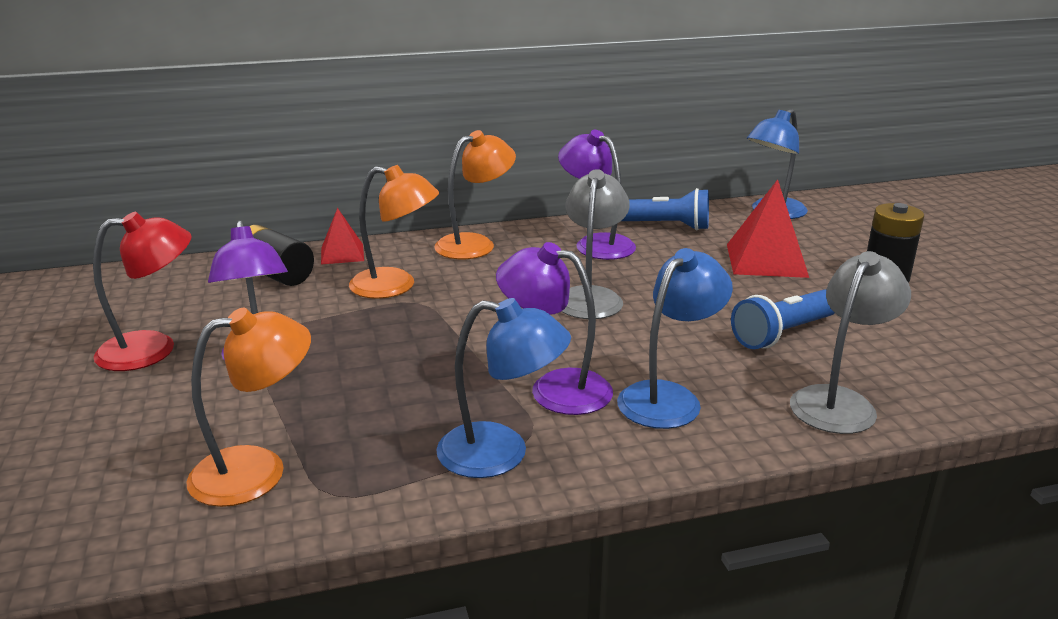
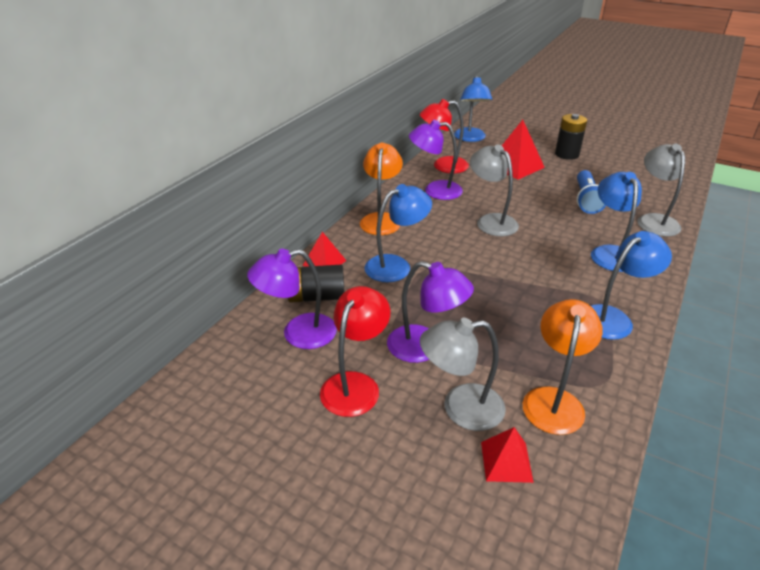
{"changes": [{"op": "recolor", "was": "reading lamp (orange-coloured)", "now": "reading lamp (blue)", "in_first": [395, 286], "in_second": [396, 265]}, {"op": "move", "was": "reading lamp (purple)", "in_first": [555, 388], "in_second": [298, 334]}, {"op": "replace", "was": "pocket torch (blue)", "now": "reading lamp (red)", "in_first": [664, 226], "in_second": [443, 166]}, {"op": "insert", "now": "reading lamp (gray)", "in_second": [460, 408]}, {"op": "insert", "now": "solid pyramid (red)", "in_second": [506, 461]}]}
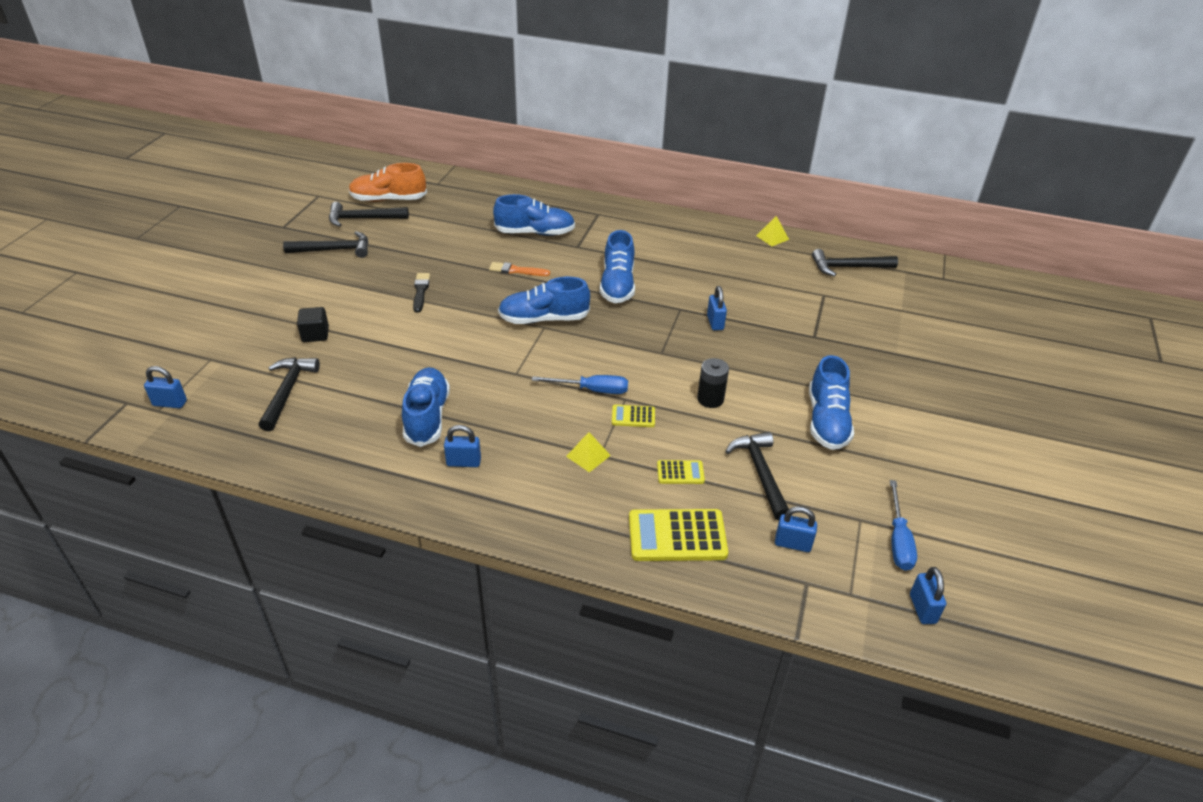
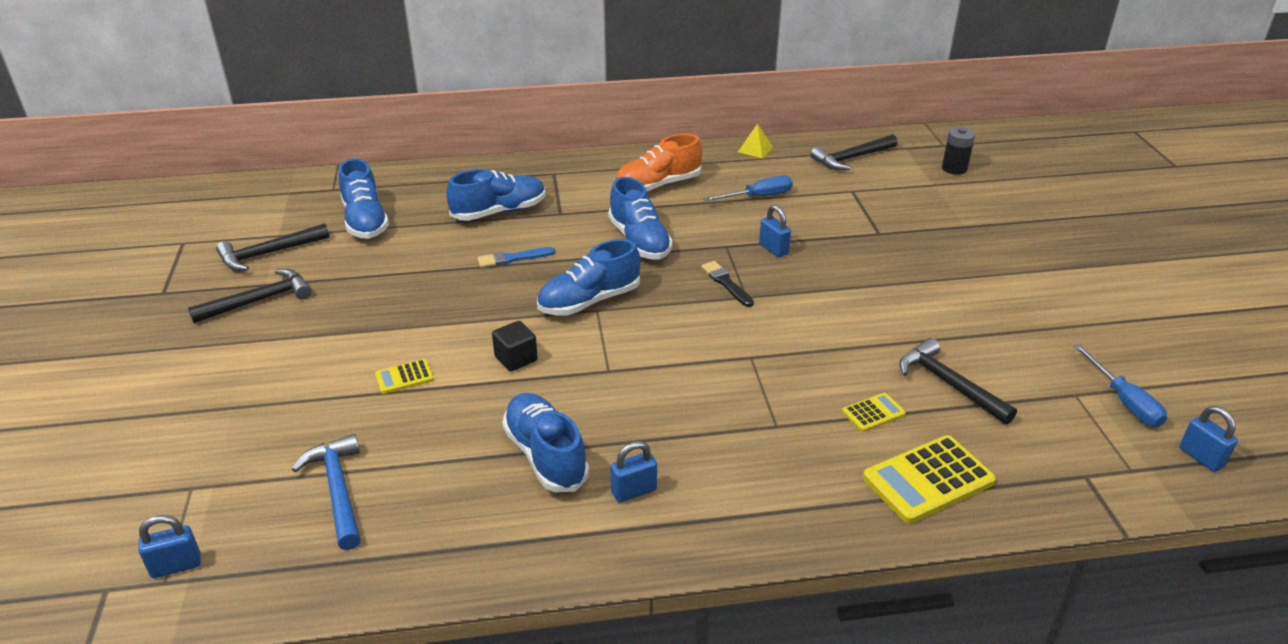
{"changes": [{"op": "recolor", "was": "carpenter's hammer (black)", "now": "carpenter's hammer (blue)", "in_first": [287, 391], "in_second": [338, 490]}, {"op": "move", "was": "block (black)", "in_first": [315, 334], "in_second": [516, 359]}, {"op": "move", "was": "lace-up shoe (orange-coloured)", "in_first": [388, 199], "in_second": [658, 185]}, {"op": "move", "was": "paintbrush (black)", "in_first": [420, 291], "in_second": [726, 283]}, {"op": "recolor", "was": "paintbrush (orange-coloured)", "now": "paintbrush (blue)", "in_first": [516, 270], "in_second": [513, 258]}, {"op": "move", "was": "hand screwdriver (blue)", "in_first": [592, 390], "in_second": [758, 197]}, {"op": "delete", "was": "solid pyramid (bright yellow)", "in_first": [588, 456]}, {"op": "move", "was": "pocket calculator (bright yellow)", "in_first": [633, 416], "in_second": [404, 377]}, {"op": "move", "was": "battery (black)", "in_first": [710, 399], "in_second": [954, 168]}, {"op": "delete", "was": "padlock (blue)", "in_first": [792, 544]}, {"op": "move", "was": "lace-up shoe (blue)", "in_first": [827, 421], "in_second": [365, 221]}]}
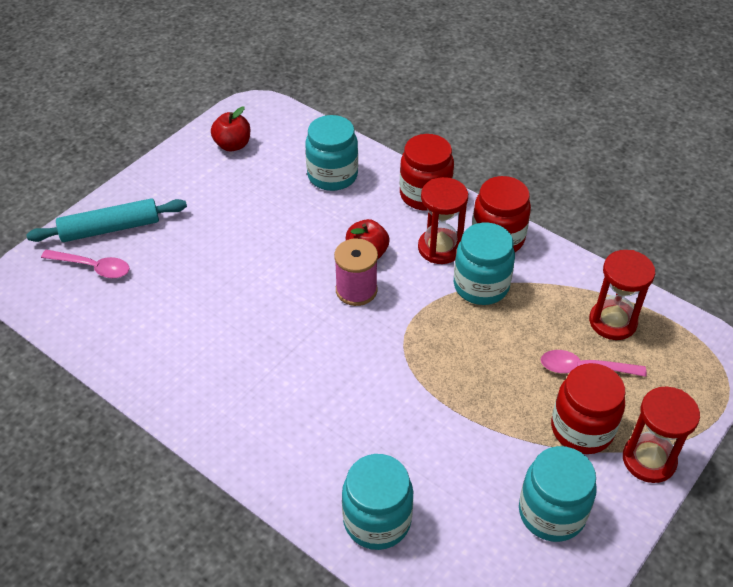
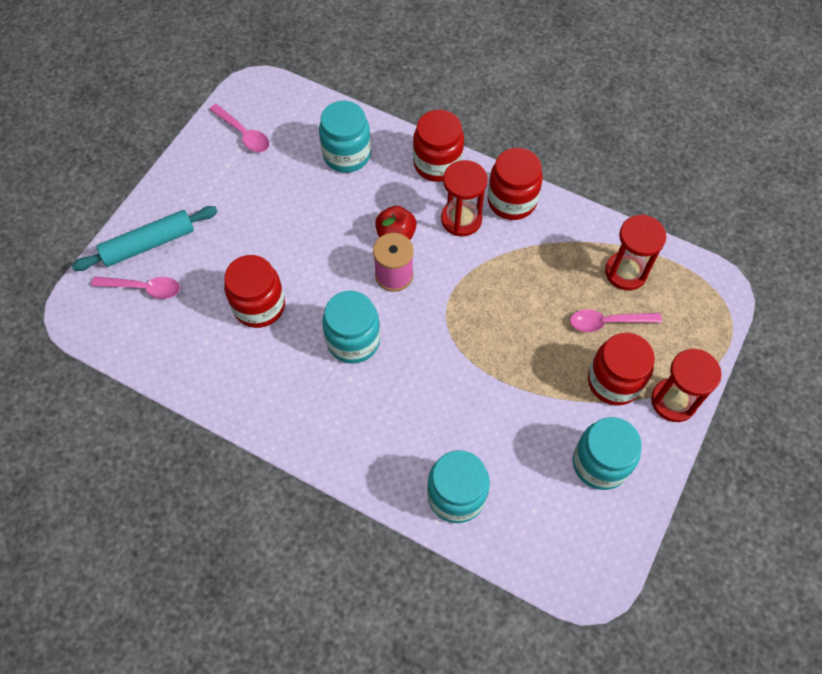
{"changes": [{"op": "replace", "was": "toy apple (red)", "now": "spoon (rose-pink)", "in_first": [233, 145], "in_second": [244, 134]}, {"op": "move", "was": "jar (aqua)", "in_first": [481, 286], "in_second": [353, 341]}, {"op": "insert", "now": "jar (red)", "in_second": [259, 306]}]}
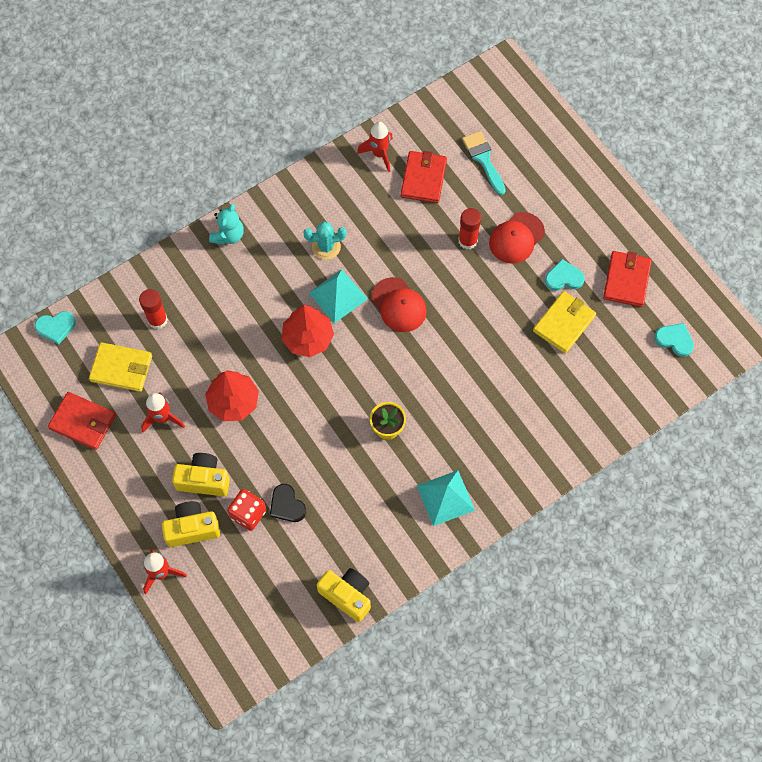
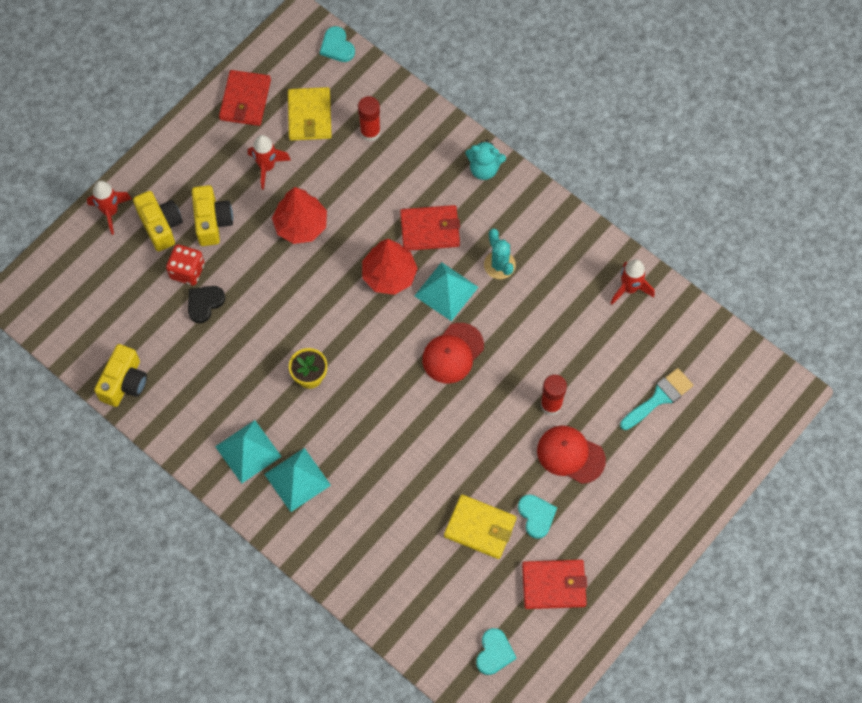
{"changes": [{"op": "move", "was": "card wallet (red)", "in_first": [423, 178], "in_second": [430, 229]}, {"op": "insert", "now": "solid pyramid (aqua)", "in_second": [297, 479]}]}
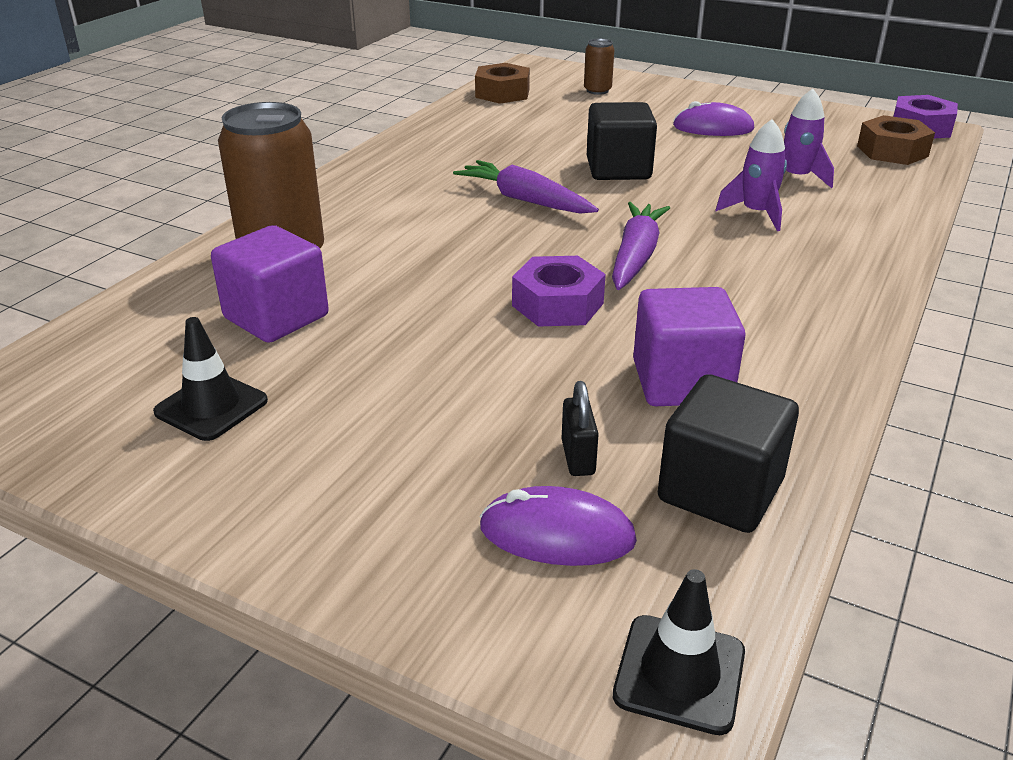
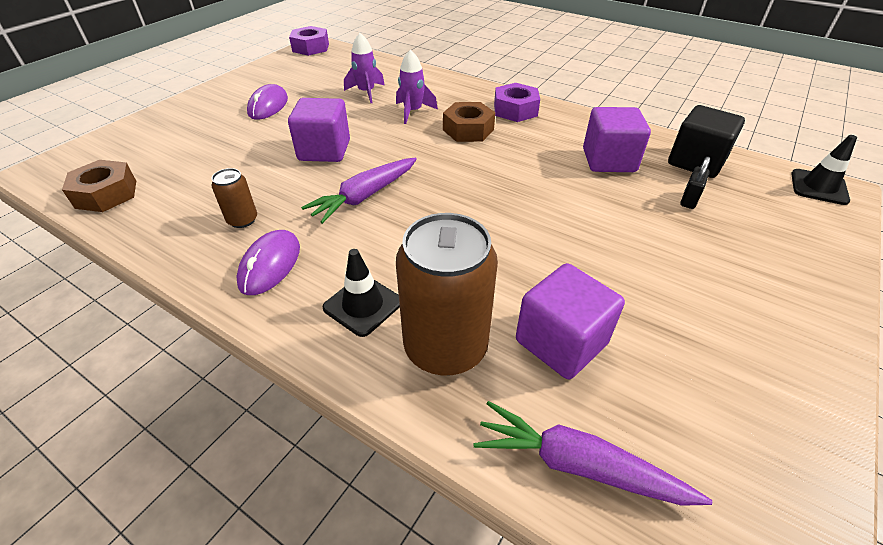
{"changes": [{"op": "move", "was": "safety cone (black)", "in_first": [211, 406], "in_second": [363, 305]}, {"op": "move", "was": "PC mouse (purple)", "in_first": [557, 534], "in_second": [270, 265]}, {"op": "move", "was": "nut (purple)", "in_first": [557, 304], "in_second": [515, 110]}, {"op": "rotate", "was": "padlock (black)", "in_first": [578, 457], "in_second": [689, 199], "clockwise": -60}, {"op": "move", "was": "can (brown)", "in_first": [597, 90], "in_second": [242, 220]}, {"op": "recolor", "was": "block (black)", "now": "block (purple)", "in_first": [618, 169], "in_second": [324, 150]}, {"op": "move", "was": "root vegetable (purple)", "in_first": [635, 257], "in_second": [578, 465]}, {"op": "move", "was": "nut (brown)", "in_first": [892, 151], "in_second": [468, 130]}]}
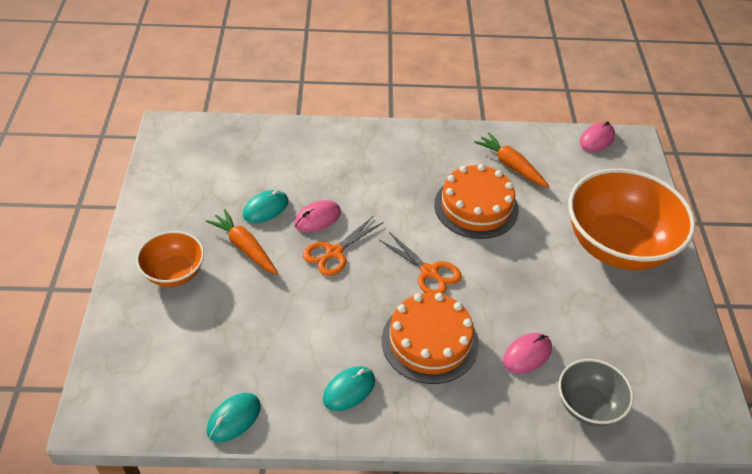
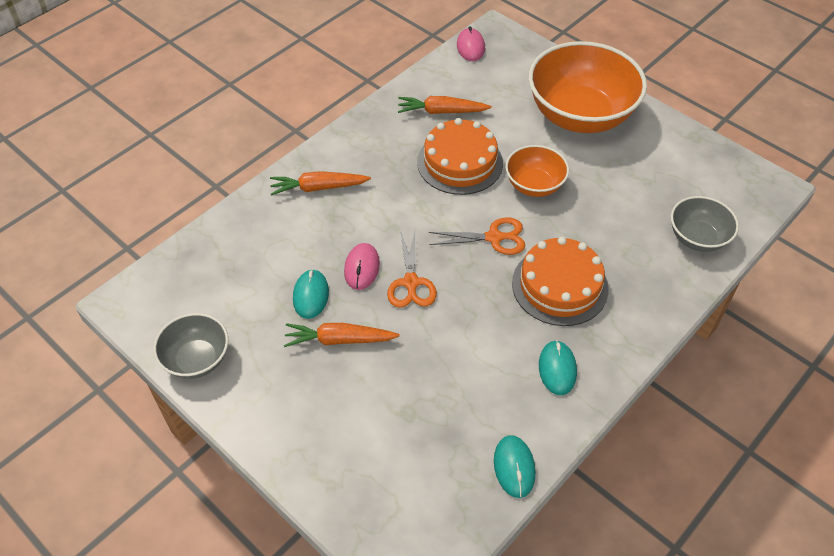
{"changes": [{"op": "move", "was": "bowl (orange-coloured)", "in_first": [174, 273], "in_second": [534, 185]}, {"op": "delete", "was": "PC mouse (rose-pink)", "in_first": [527, 354]}, {"op": "insert", "now": "bowl (gray)", "in_second": [197, 359]}, {"op": "insert", "now": "root vegetable (orange-coloured)", "in_second": [318, 188]}]}
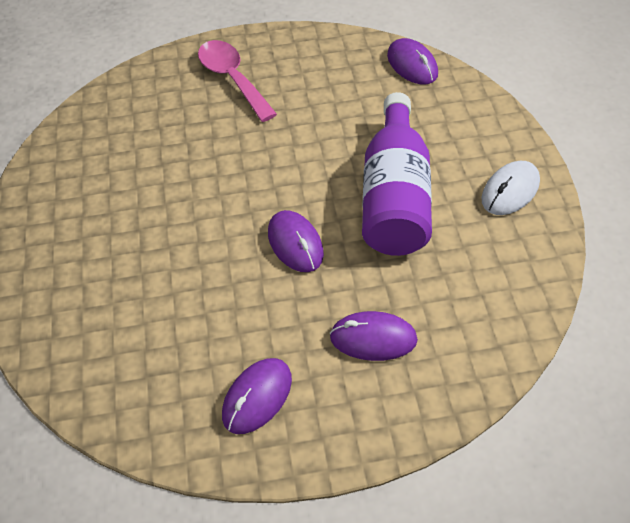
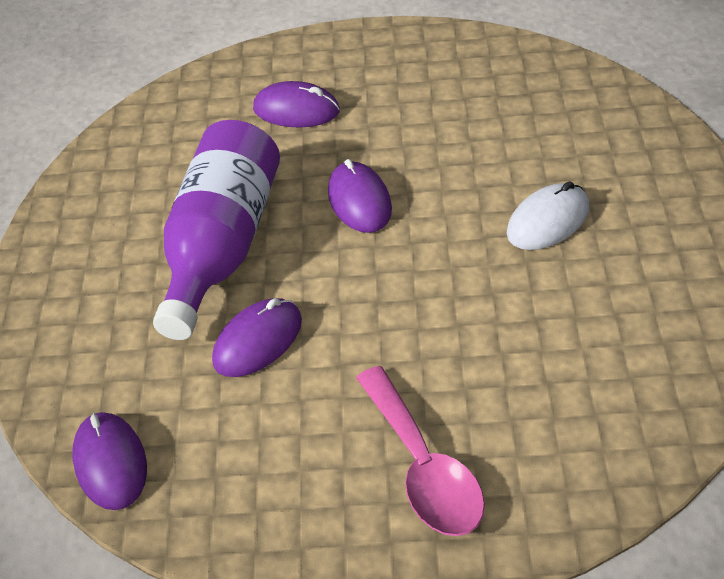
{"changes": [{"op": "move", "was": "PC mouse (purple)", "in_first": [257, 397], "in_second": [258, 341]}, {"op": "move", "was": "PC mouse (pure white)", "in_first": [510, 191], "in_second": [548, 221]}]}
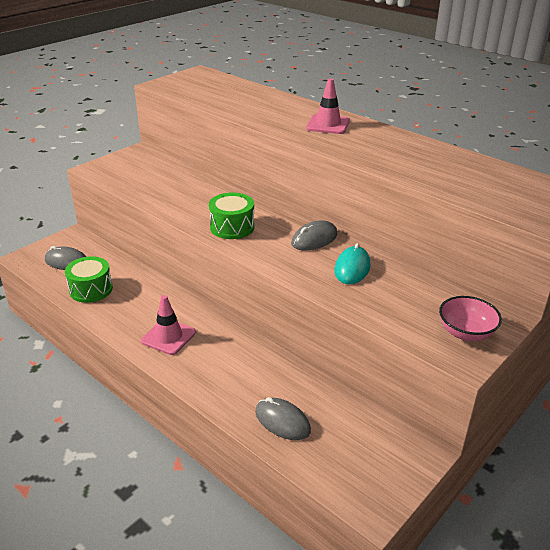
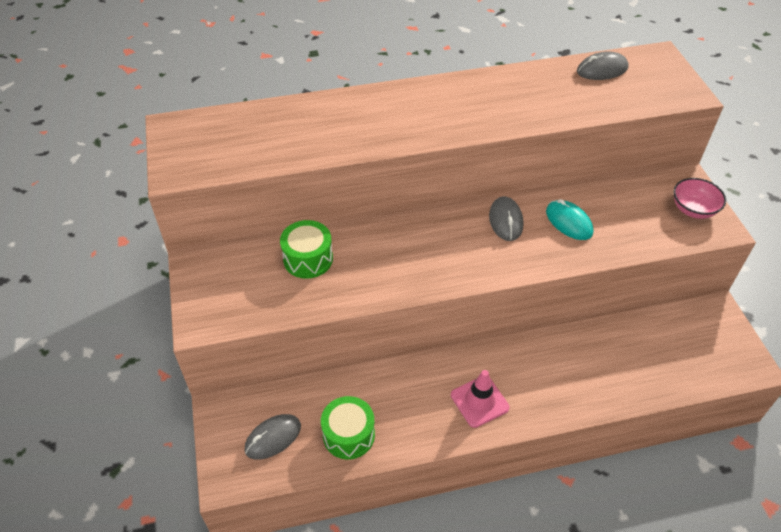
{"changes": [{"op": "move", "was": "drum (leaf-green)", "in_first": [232, 227], "in_second": [308, 259]}, {"op": "move", "was": "PC mouse (gray)", "in_first": [282, 421], "in_second": [602, 70]}, {"op": "delete", "was": "safety cone (rose-pink)", "in_first": [328, 125]}]}
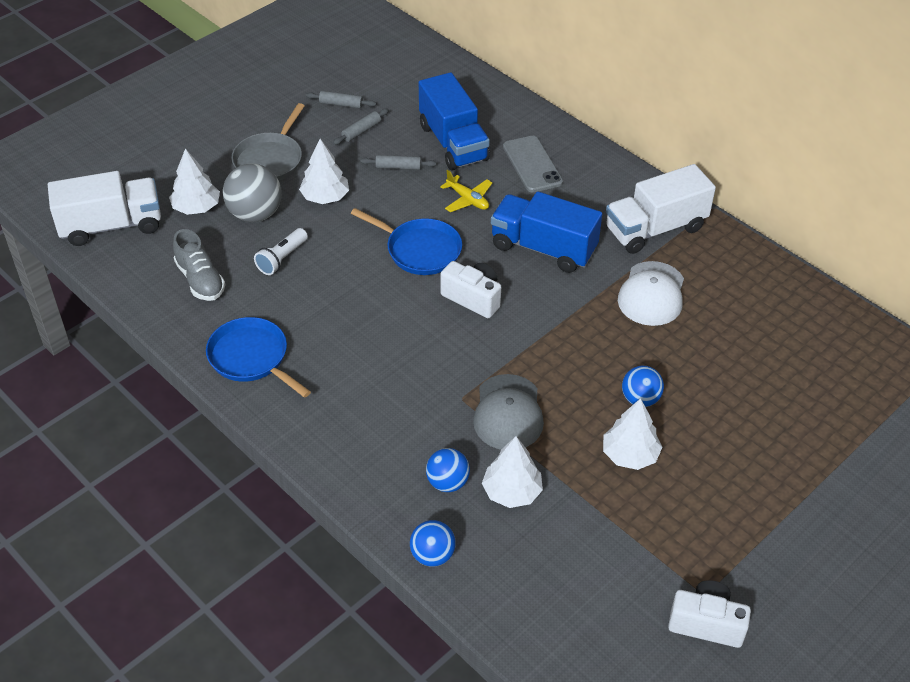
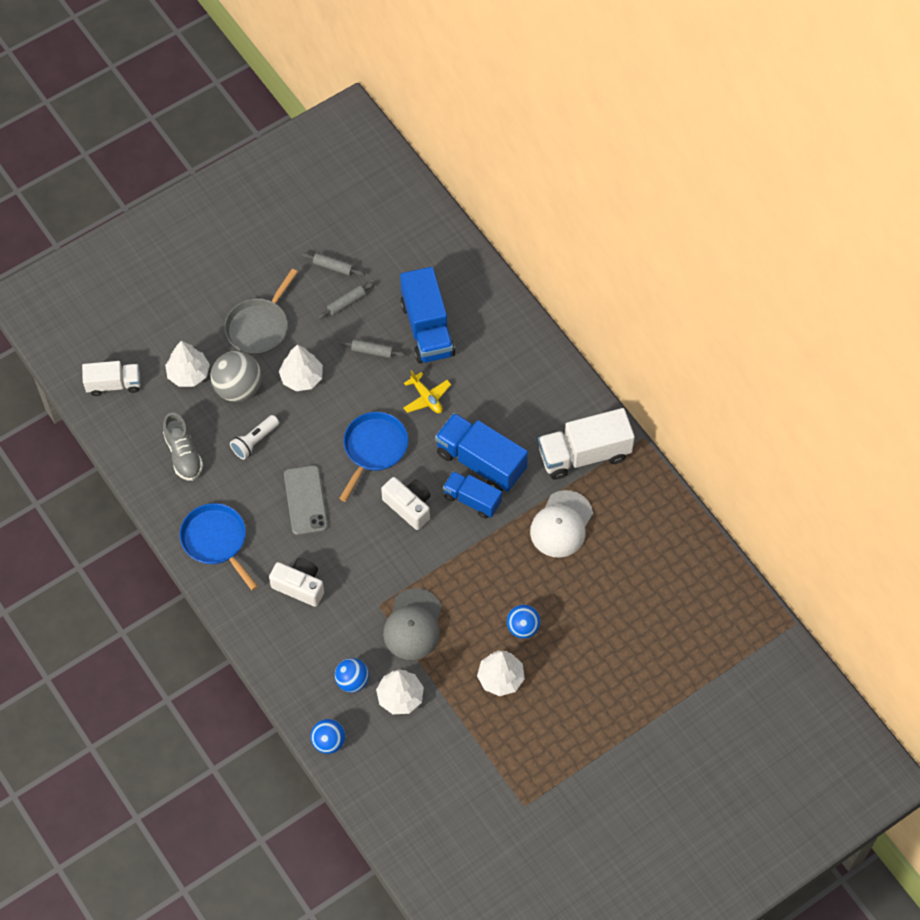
{"changes": [{"op": "resize", "was": "lorry (pure white)", "in_first": [111, 226], "in_second": [114, 384], "ratio": 0.62}, {"op": "rotate", "was": "skillet (blue)", "in_first": [420, 250], "in_second": [374, 449], "clockwise": -105}, {"op": "move", "was": "mobile phone (gray)", "in_first": [532, 164], "in_second": [305, 500]}, {"op": "move", "was": "photo camera (pure white)", "in_first": [706, 623], "in_second": [299, 586]}, {"op": "insert", "now": "lorry (blue)", "in_second": [472, 500]}]}
